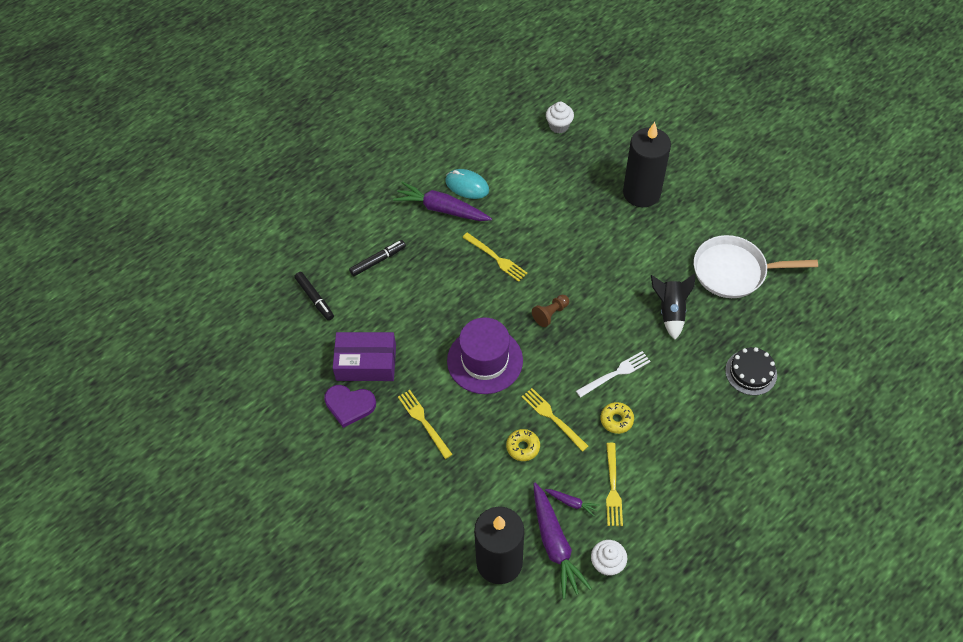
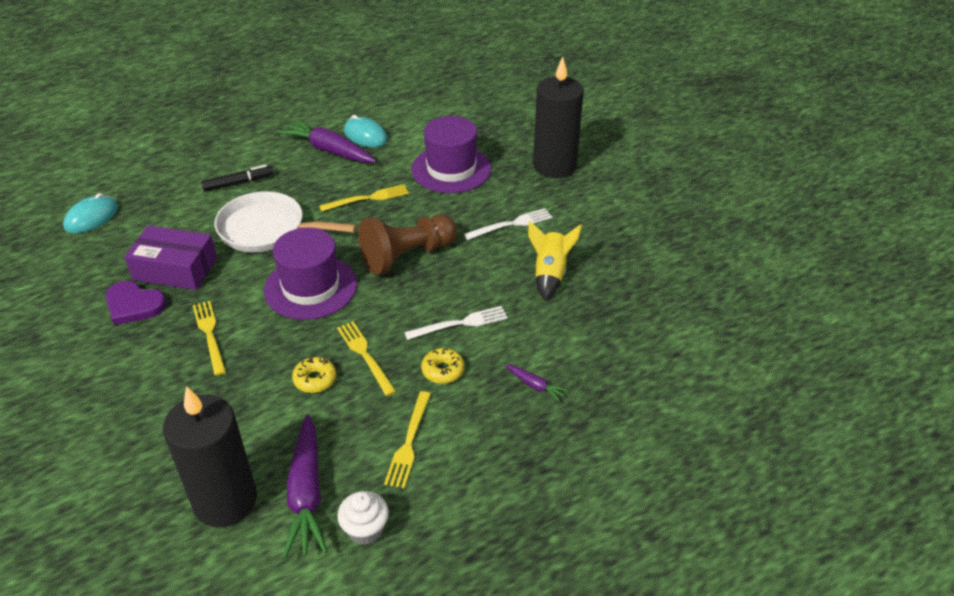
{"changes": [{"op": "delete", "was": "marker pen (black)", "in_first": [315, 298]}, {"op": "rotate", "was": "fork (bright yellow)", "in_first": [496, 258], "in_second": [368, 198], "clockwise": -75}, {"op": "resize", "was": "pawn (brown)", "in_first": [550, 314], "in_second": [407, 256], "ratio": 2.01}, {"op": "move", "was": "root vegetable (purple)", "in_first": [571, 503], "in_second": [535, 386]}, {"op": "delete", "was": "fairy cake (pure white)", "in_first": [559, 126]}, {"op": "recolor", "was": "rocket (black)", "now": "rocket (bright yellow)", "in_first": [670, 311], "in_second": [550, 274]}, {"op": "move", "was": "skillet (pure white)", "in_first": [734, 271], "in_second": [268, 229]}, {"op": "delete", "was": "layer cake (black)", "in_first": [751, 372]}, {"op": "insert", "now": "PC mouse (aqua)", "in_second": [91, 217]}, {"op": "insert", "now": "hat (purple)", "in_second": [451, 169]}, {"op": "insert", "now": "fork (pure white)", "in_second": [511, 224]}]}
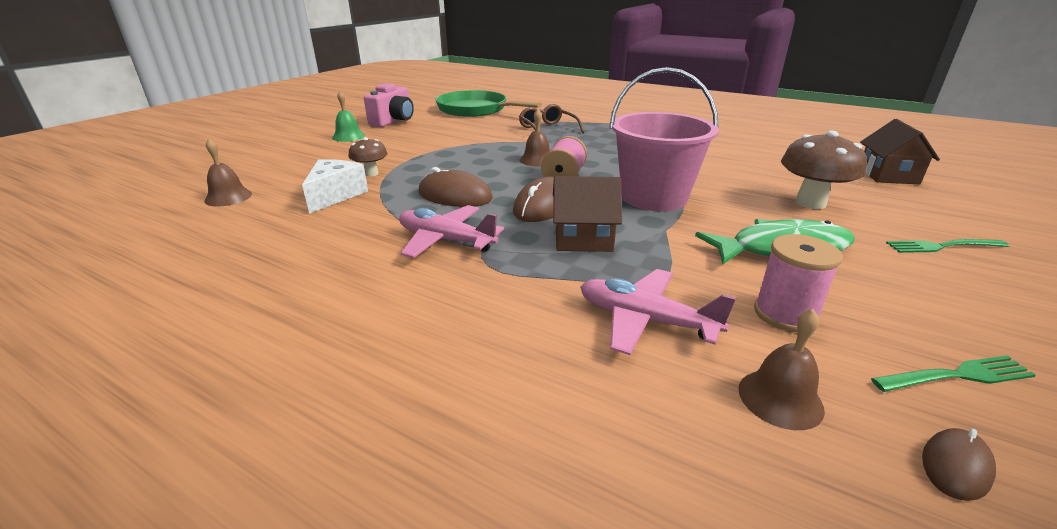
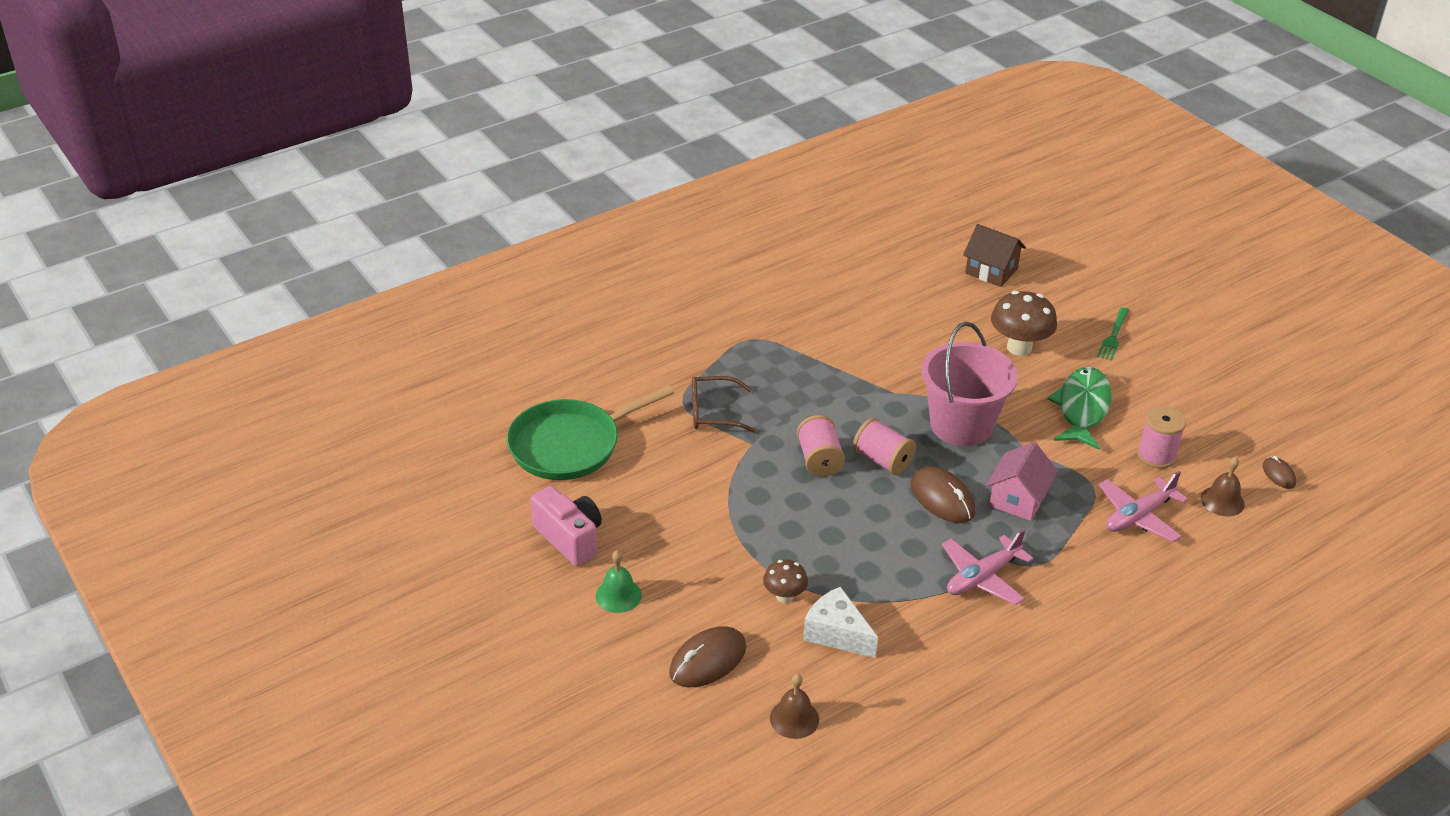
{"changes": [{"op": "move", "was": "PC mouse (brown)", "in_first": [455, 196], "in_second": [707, 660]}, {"op": "replace", "was": "bell (brown)", "now": "spool (rose-pink)", "in_first": [537, 160], "in_second": [819, 460]}, {"op": "recolor", "was": "cottage (brown)", "now": "cottage (rose-pink)", "in_first": [583, 239], "in_second": [1018, 499]}, {"op": "delete", "was": "fork (leaf-green)", "in_first": [956, 375]}]}
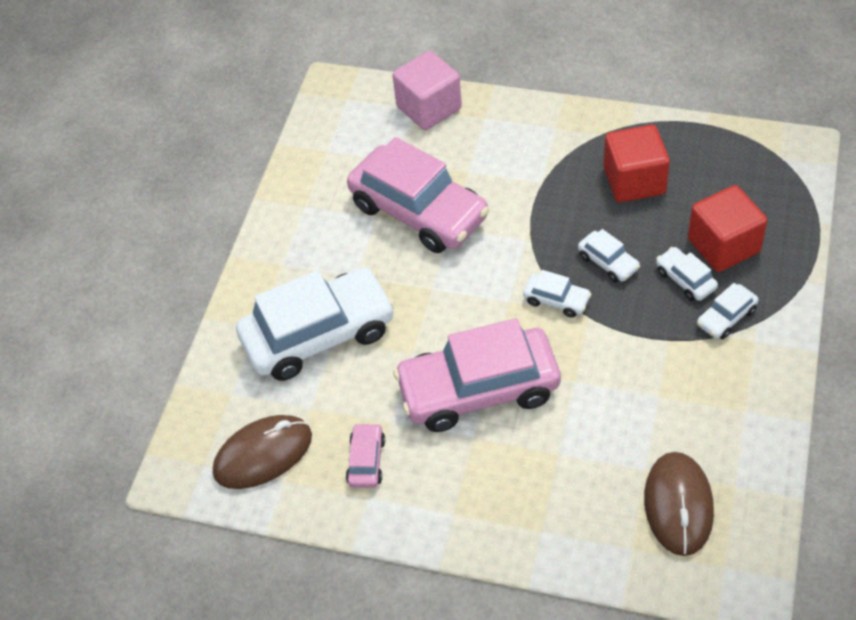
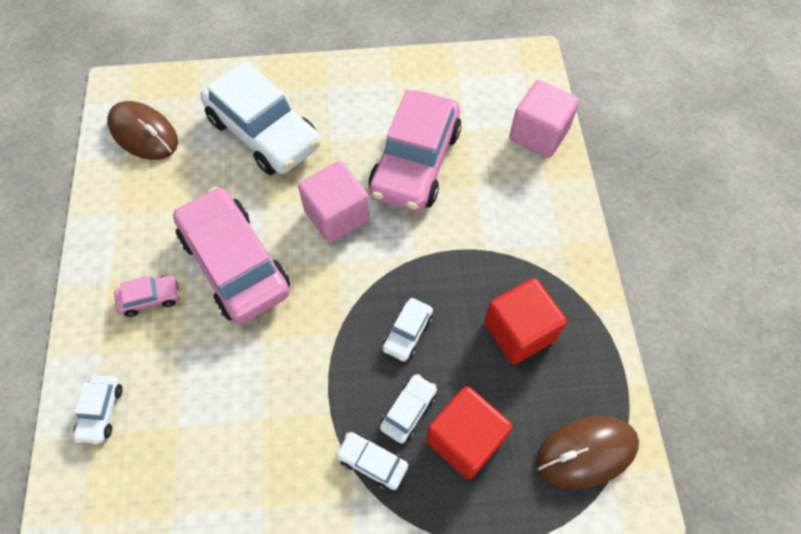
{"changes": [{"op": "move", "was": "car (rose-pink)", "in_first": [366, 461], "in_second": [150, 298]}, {"op": "move", "was": "car (pure white)", "in_first": [556, 300], "in_second": [101, 411]}, {"op": "move", "was": "PC mouse (brown)", "in_first": [678, 505], "in_second": [586, 452]}, {"op": "insert", "now": "block (rose-pink)", "in_second": [337, 215]}]}
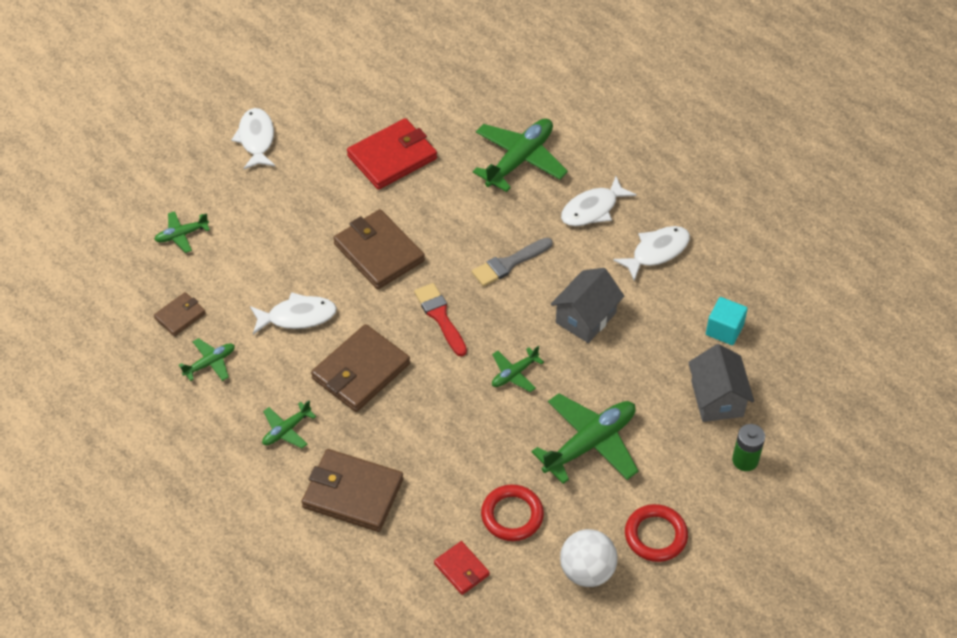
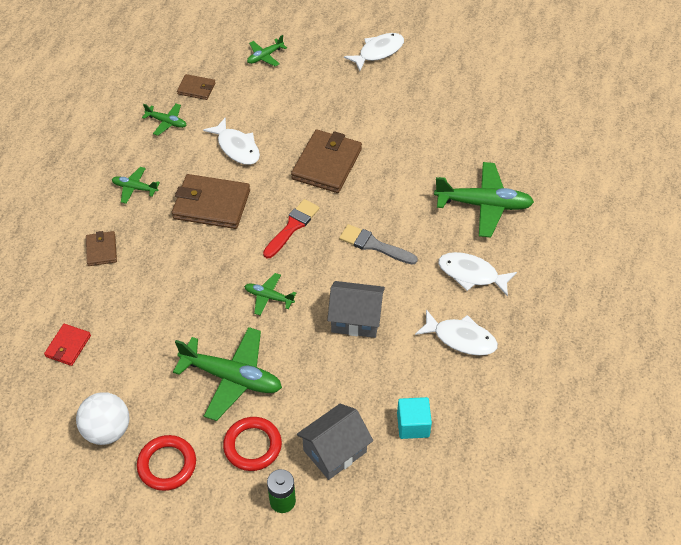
{"changes": [{"op": "rotate", "was": "toy plane (leaf-green)", "in_first": [181, 235], "in_second": [265, 56], "clockwise": -75}, {"op": "resize", "was": "card wallet (brown)", "in_first": [353, 493], "in_second": [101, 250], "ratio": 0.53}, {"op": "delete", "was": "card wallet (red)", "in_first": [392, 157]}, {"op": "move", "was": "ring (red)", "in_first": [512, 515], "in_second": [252, 446]}]}
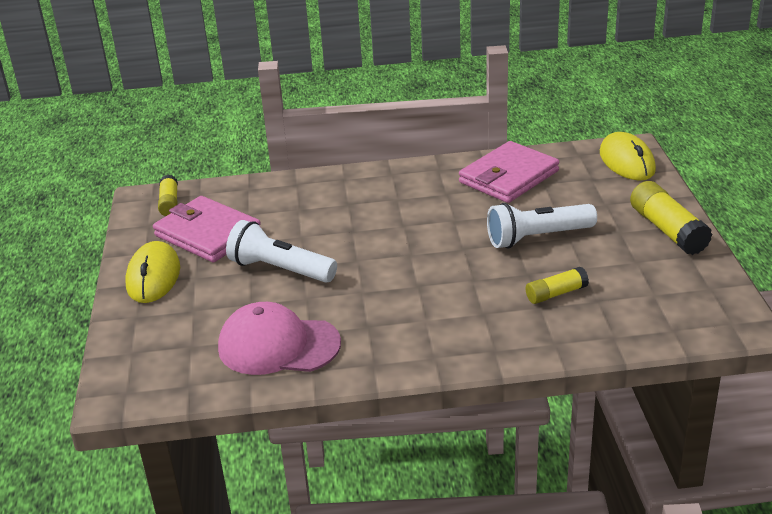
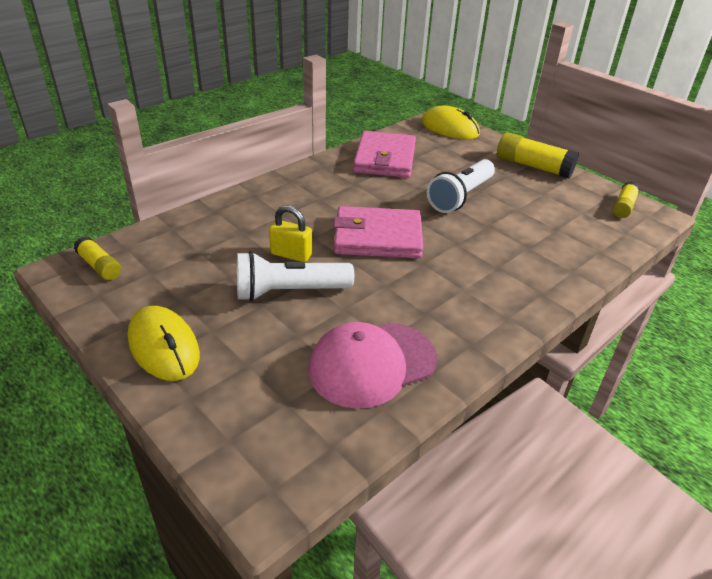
{"changes": [{"op": "move", "was": "card wallet (rose-pink)", "in_first": [208, 234], "in_second": [378, 237]}, {"op": "move", "was": "glue stick (bright yellow)", "in_first": [556, 294], "in_second": [623, 207]}, {"op": "insert", "now": "padlock (bright yellow)", "in_second": [291, 254]}]}
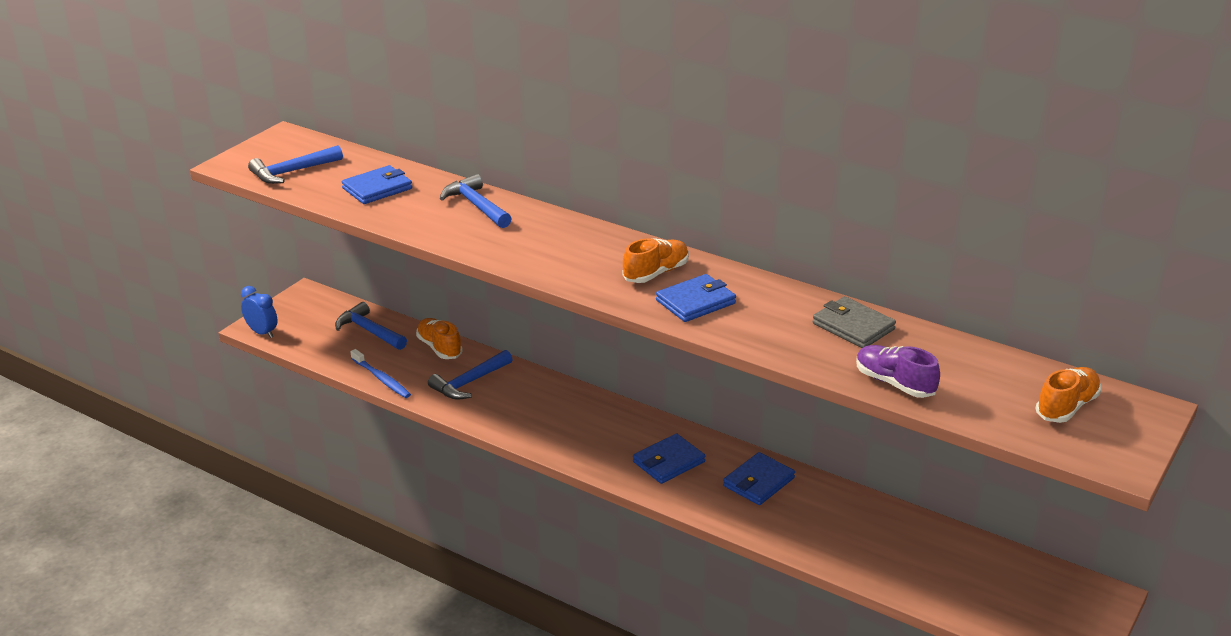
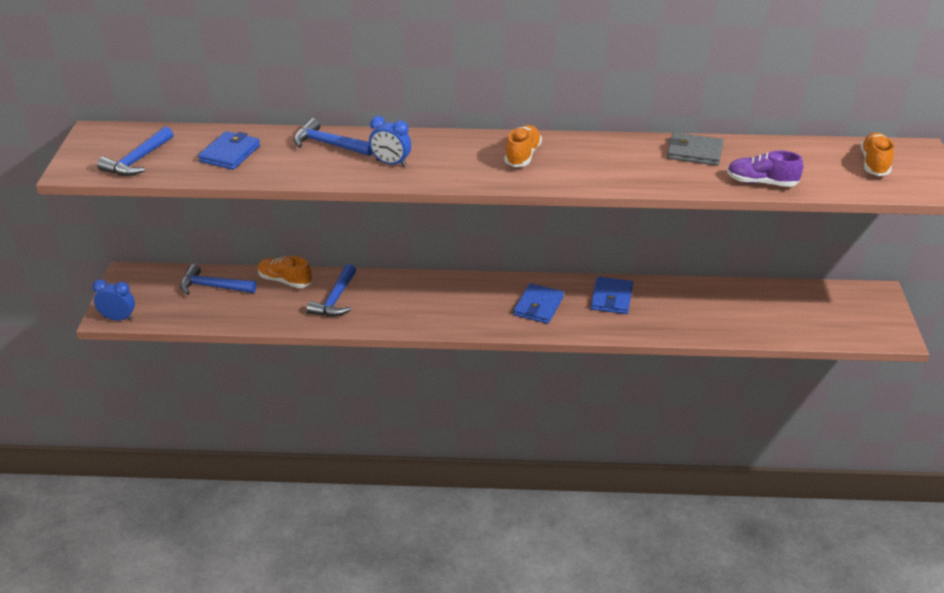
{"changes": [{"op": "delete", "was": "dental brush (blue)", "in_first": [381, 379]}, {"op": "delete", "was": "card wallet (blue)", "in_first": [695, 302]}, {"op": "insert", "now": "clock (blue)", "in_second": [391, 163]}]}
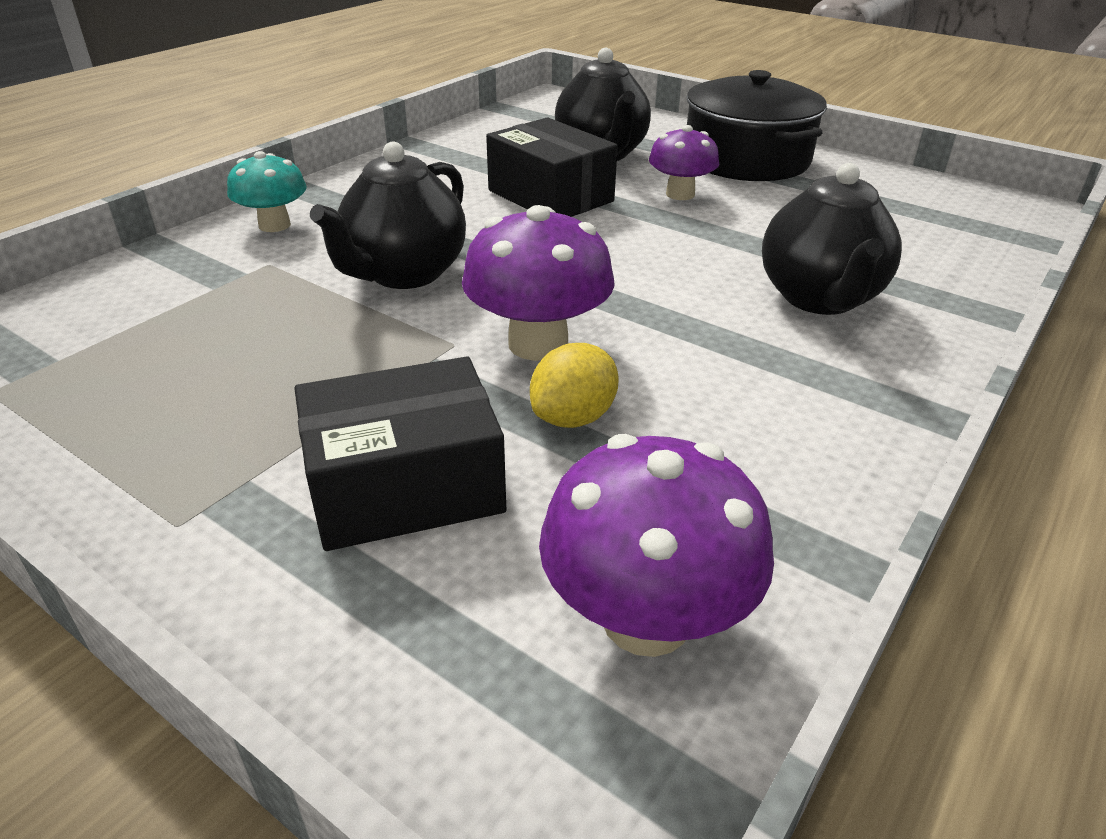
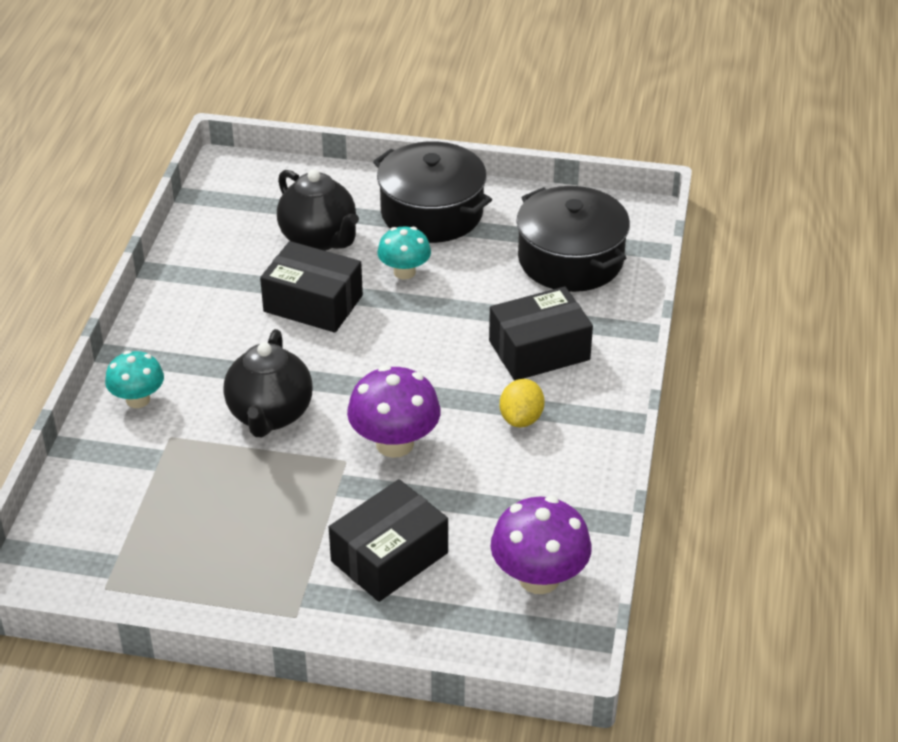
{"changes": [{"op": "move", "was": "toy lemon (bright yellow)", "in_first": [573, 417], "in_second": [521, 418]}, {"op": "recolor", "was": "toadstool (purple)", "now": "toadstool (aqua)", "in_first": [680, 194], "in_second": [404, 272]}, {"op": "replace", "was": "china teapot (black)", "now": "parcel (black)", "in_first": [820, 298], "in_second": [539, 350]}, {"op": "insert", "now": "stockpot (black)", "in_second": [570, 259]}]}
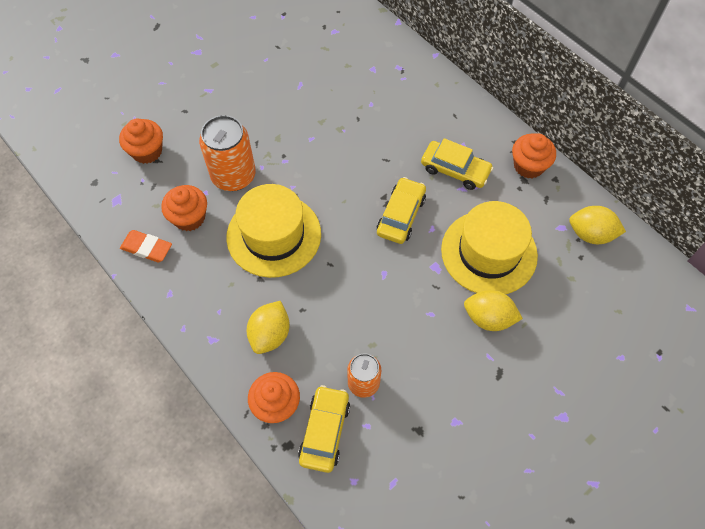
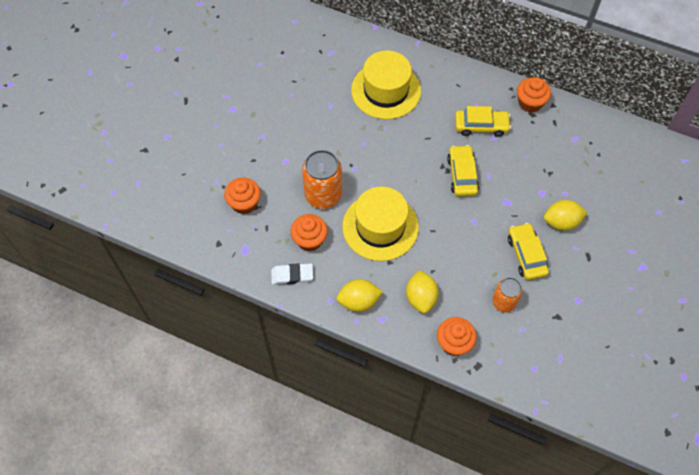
{"changes": [{"op": "recolor", "was": "gum eraser (orange-coloured)", "now": "gum eraser (pure white)", "in_first": [147, 248], "in_second": [292, 275]}, {"op": "move", "was": "car (bright yellow)", "in_first": [324, 431], "in_second": [526, 255]}, {"op": "move", "was": "hat (bright yellow)", "in_first": [489, 252], "in_second": [386, 90]}, {"op": "move", "was": "toy lemon (bright yellow)", "in_first": [590, 234], "in_second": [358, 301]}]}
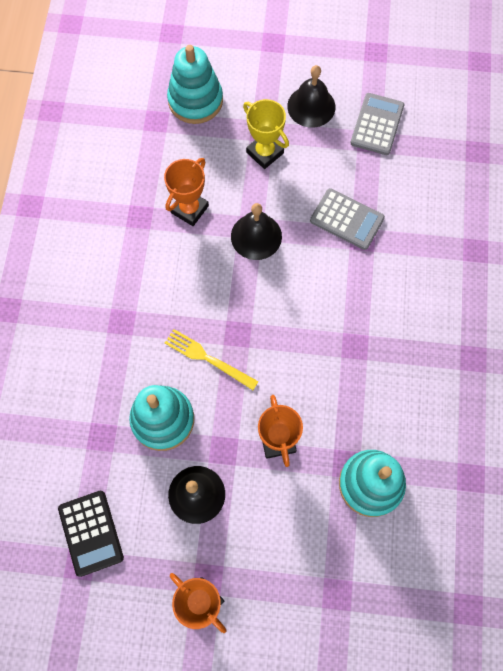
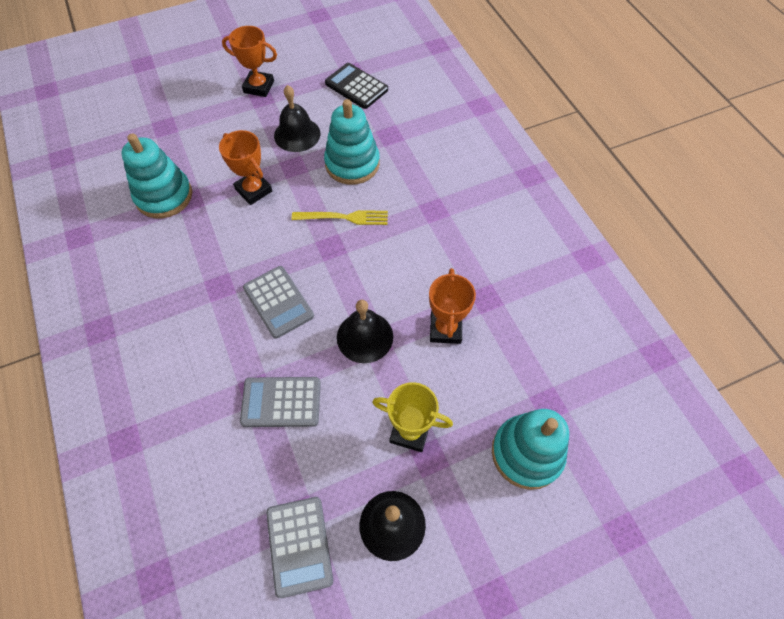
{"changes": [{"op": "insert", "now": "pocket calculator (gray)", "in_second": [278, 302]}]}
